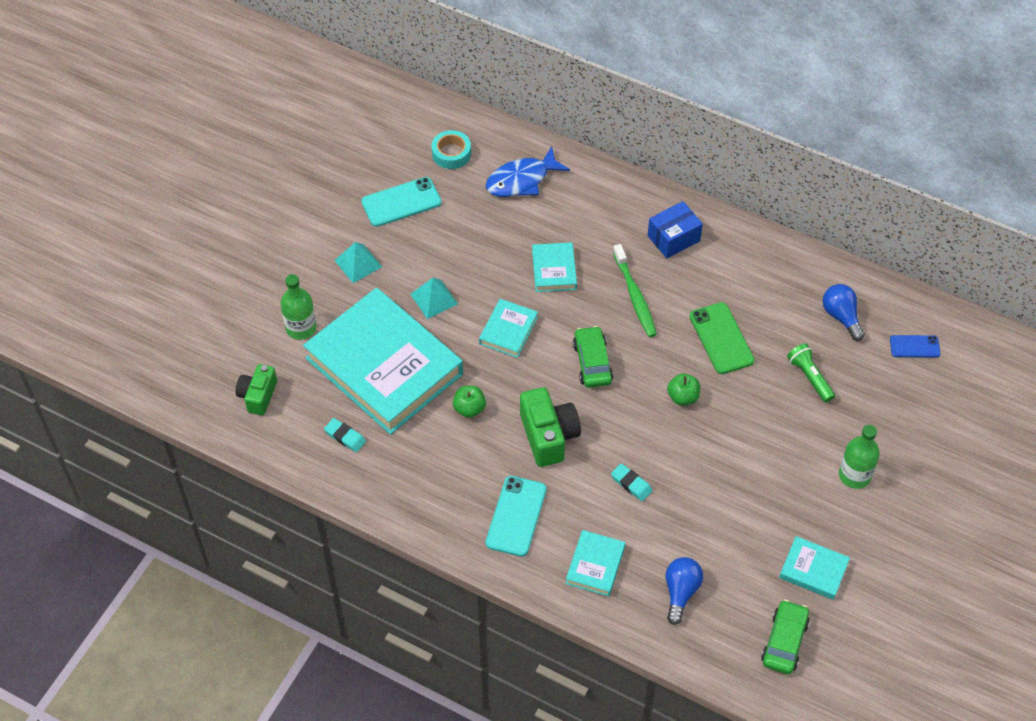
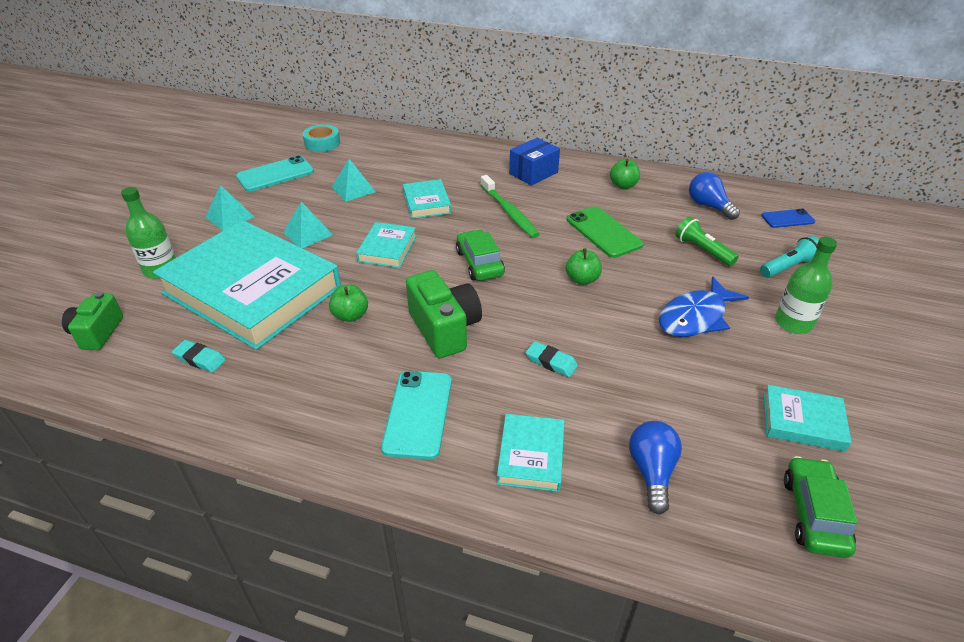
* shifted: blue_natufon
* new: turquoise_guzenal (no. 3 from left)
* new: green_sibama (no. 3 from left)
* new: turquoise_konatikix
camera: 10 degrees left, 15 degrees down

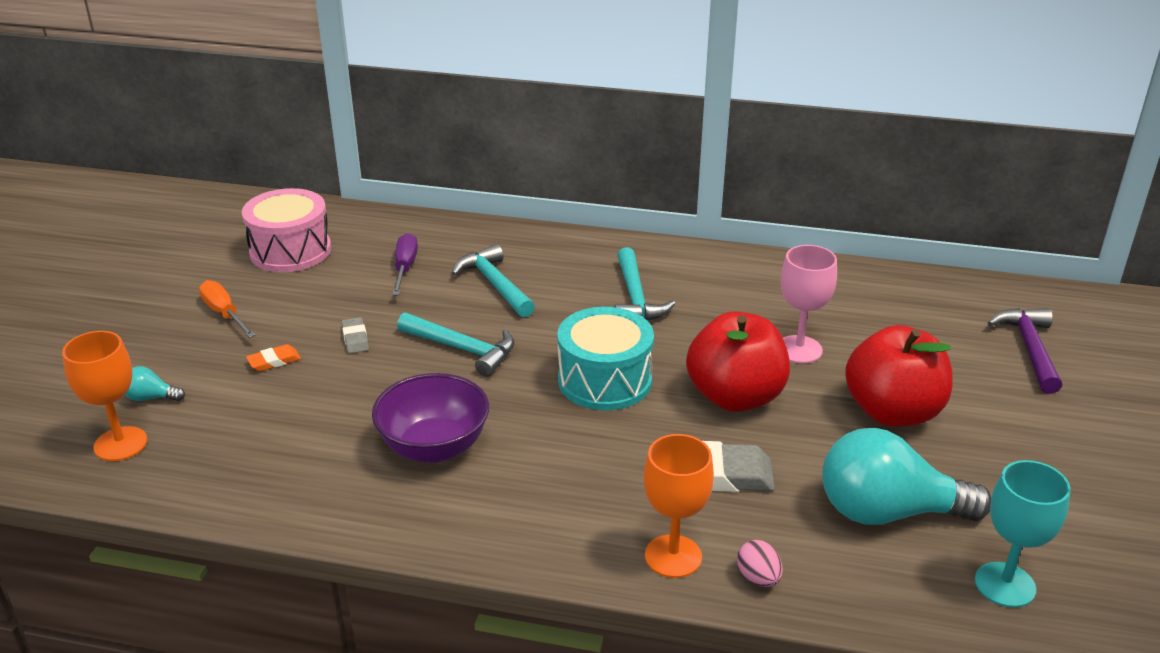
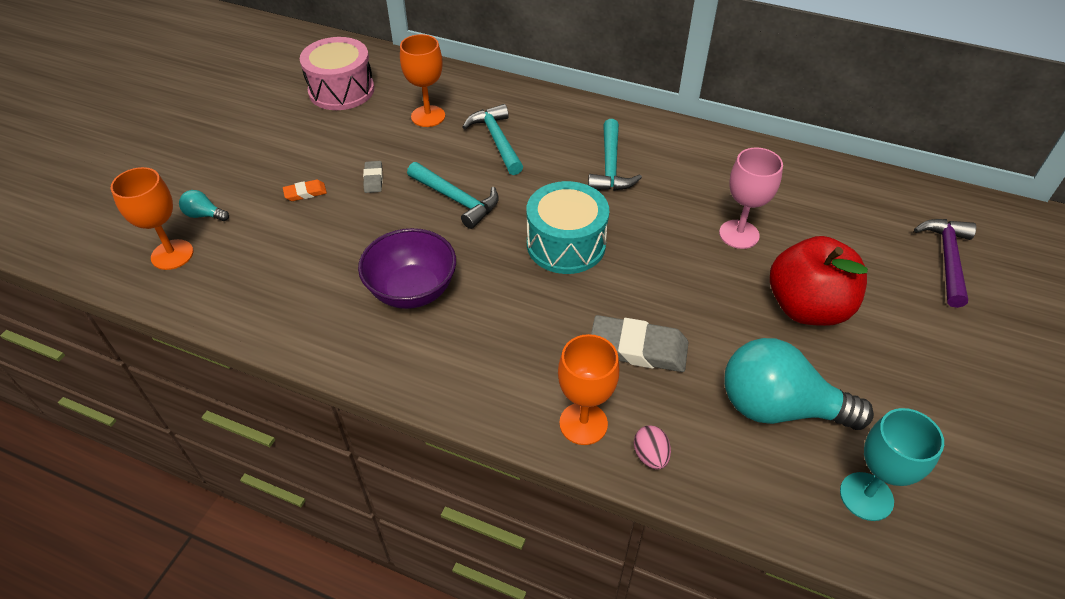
* gone: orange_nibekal
* swapped: purple_nibekal to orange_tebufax (no. 2 from left)
* gone: red_sibama (no. 1 from left)
camera: 10 degrees right, 15 degrees up

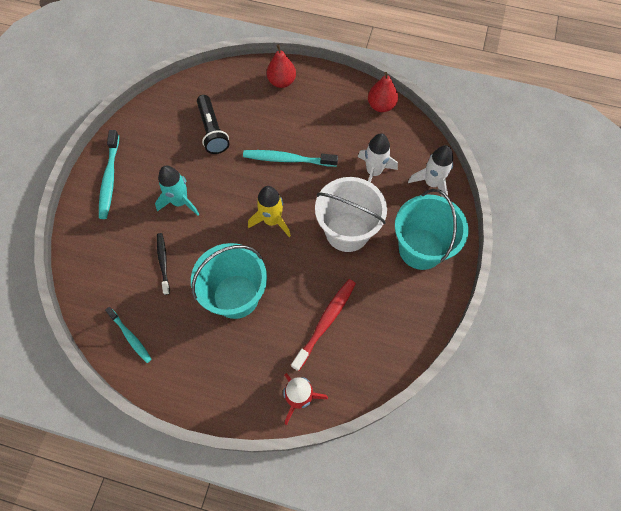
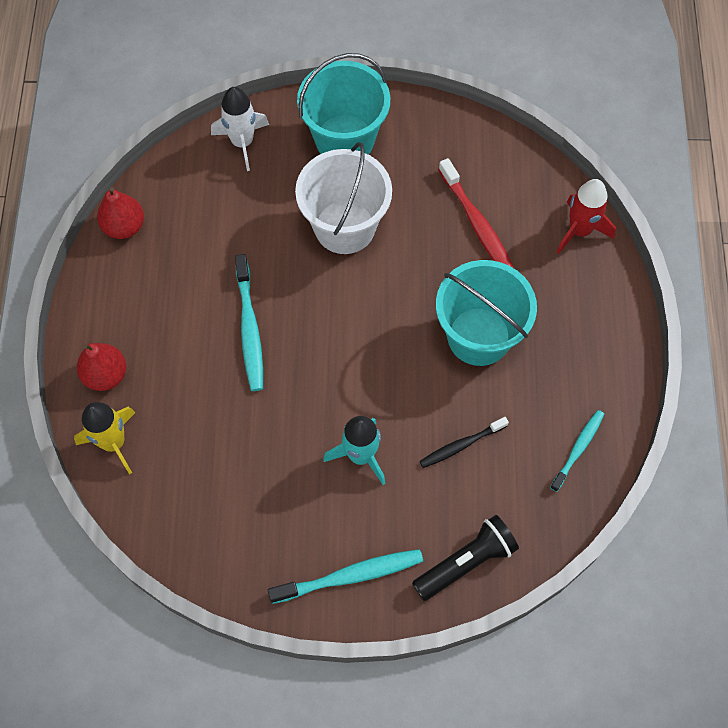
* shifted: black_konatikix
* shifted: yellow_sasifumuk
* rotated: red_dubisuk 135 degrees counterclockwise
* gone: white_sasifumuk (no. 1 from left)
camera: 105 degrees left, 0 degrees up

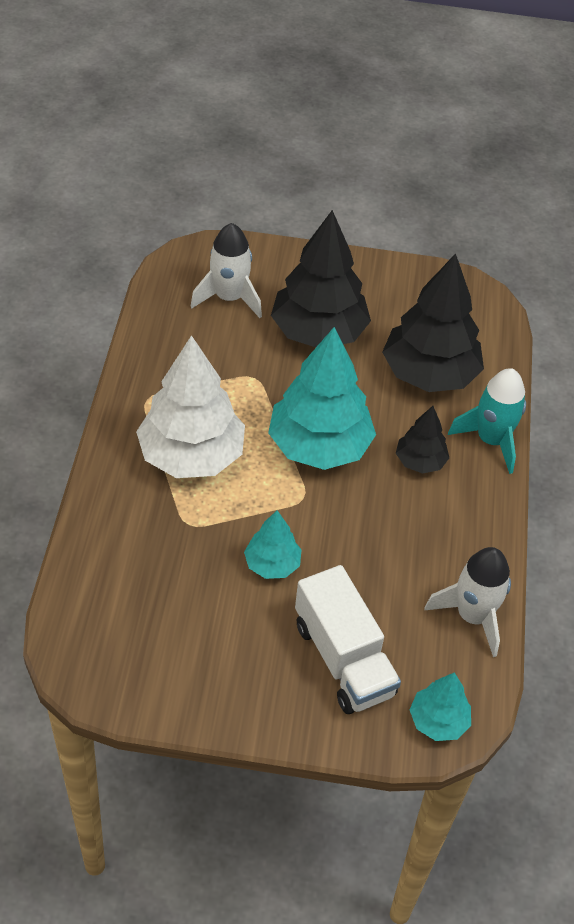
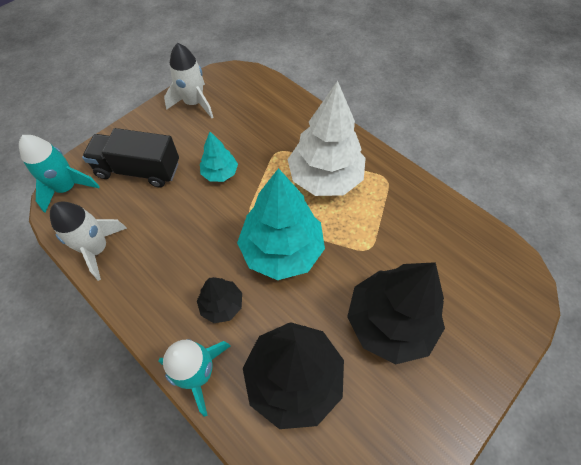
* shifted: white_sasifumuk (no. 1 from left in the first image) to white_sasifumuk (no. 2 from left)
* repainted: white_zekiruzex to black_zekiruzex
* swapped: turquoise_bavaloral (no. 3 from left) to turquoise_sasifumuk (no. 1 from left)
camera: 130 degrees right, 10 degrees up

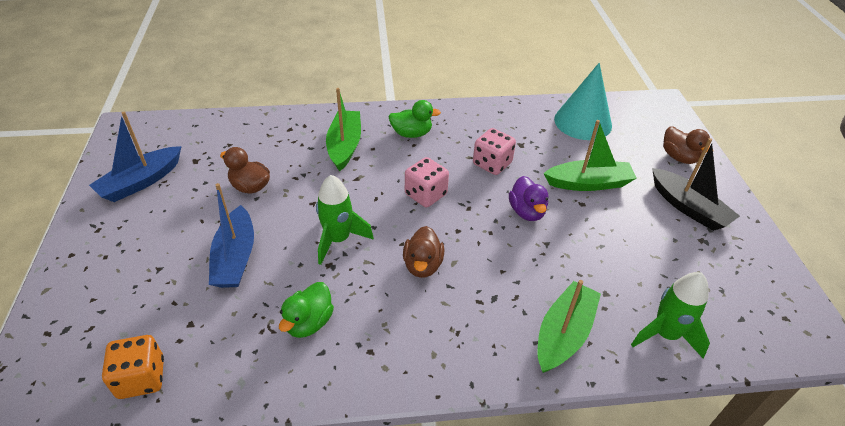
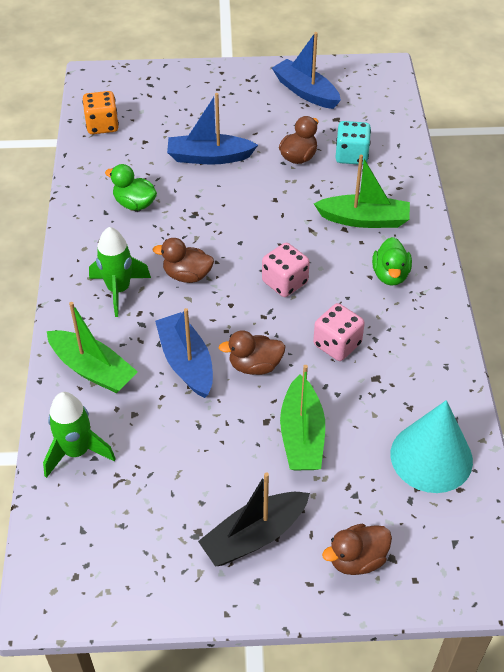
* shifted: green_sasifumuk (no. 1 from left in the first image) to green_sasifumuk (no. 2 from left)
* repainted: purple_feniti to brown_feniti (no. 2 from left)
* new: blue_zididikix (no. 1 from left)
* new: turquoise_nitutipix
camera: 95 degrees right, 5 degrees up

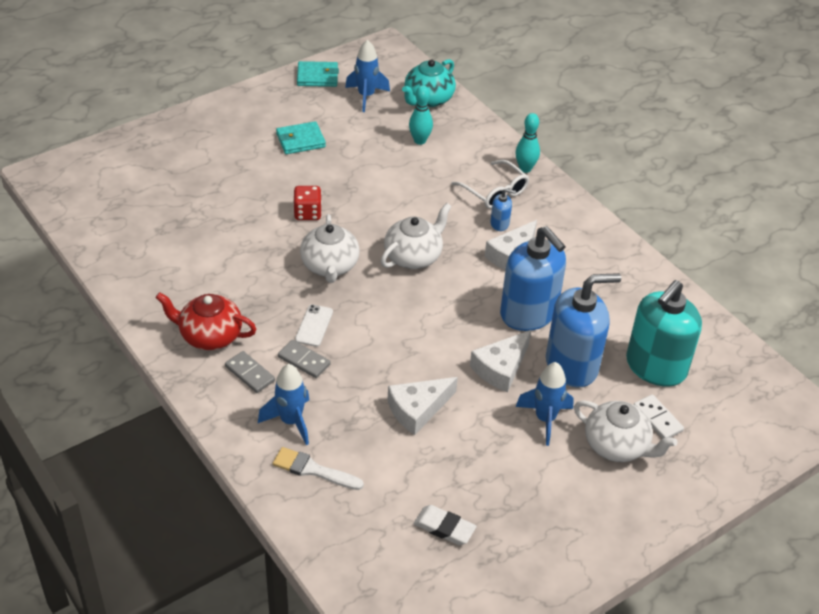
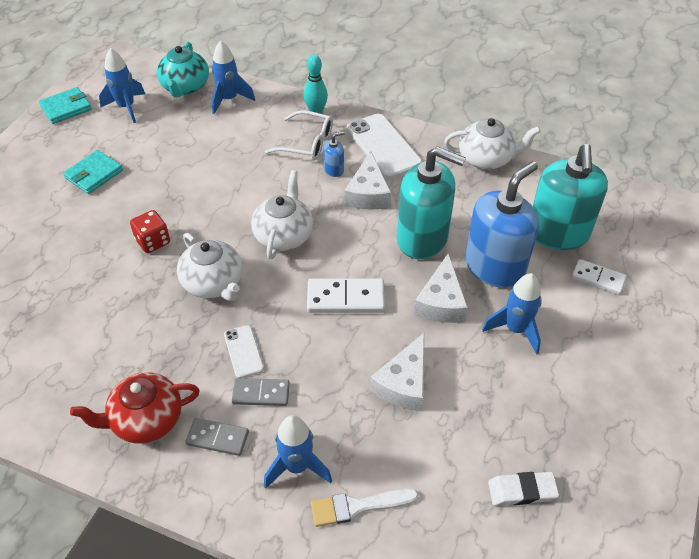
* gone: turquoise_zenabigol (no. 1 from left)
* repainted: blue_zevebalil (no. 2 from left) to turquoise_zevebalil (no. 1 from left)
* shifted: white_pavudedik (no. 3 from left)
* new: blue_sasifumuk (no. 2 from left)
* new: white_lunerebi (no. 1 from left)
* new: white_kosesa (no. 2 from left)
camera: 30 degrees left, 5 degrees up

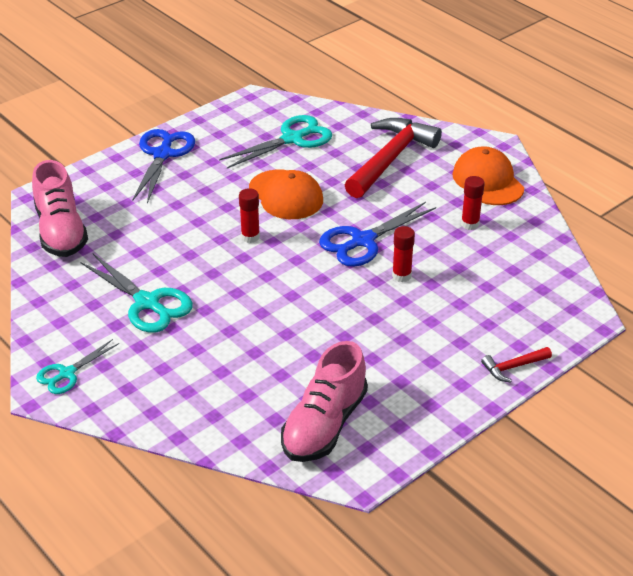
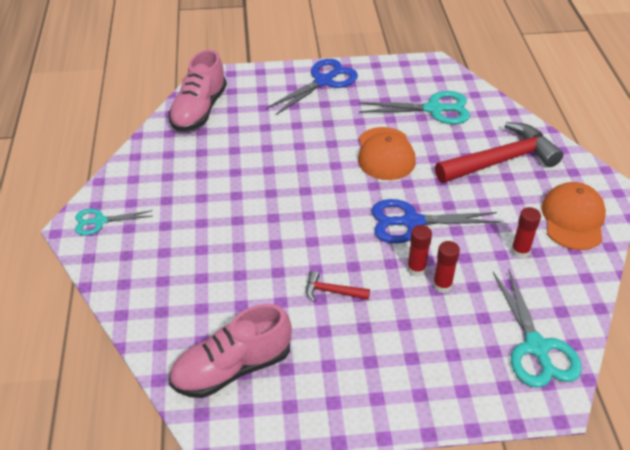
* shifted: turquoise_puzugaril (no. 2 from left in the first image) to turquoise_puzugaril (no. 3 from left)
* shifted: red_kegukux (no. 1 from left in the first image) to red_kegukux (no. 2 from left)
* shifted: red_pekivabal (no. 2 from left in the first image) to red_pekivabal (no. 1 from left)
camera: 35 degrees right, 5 degrees up

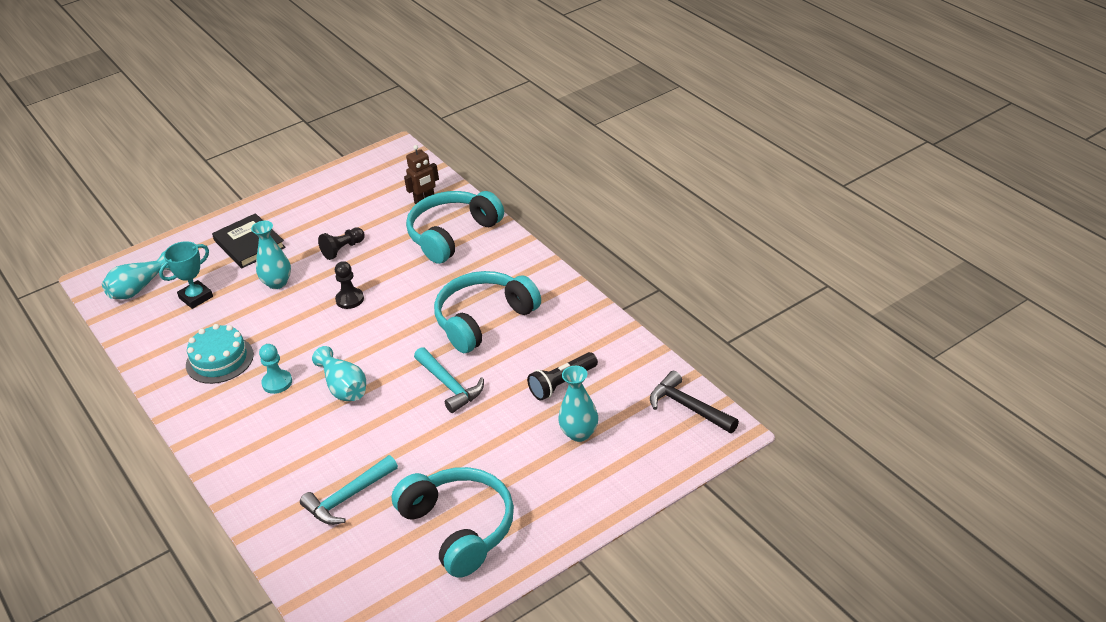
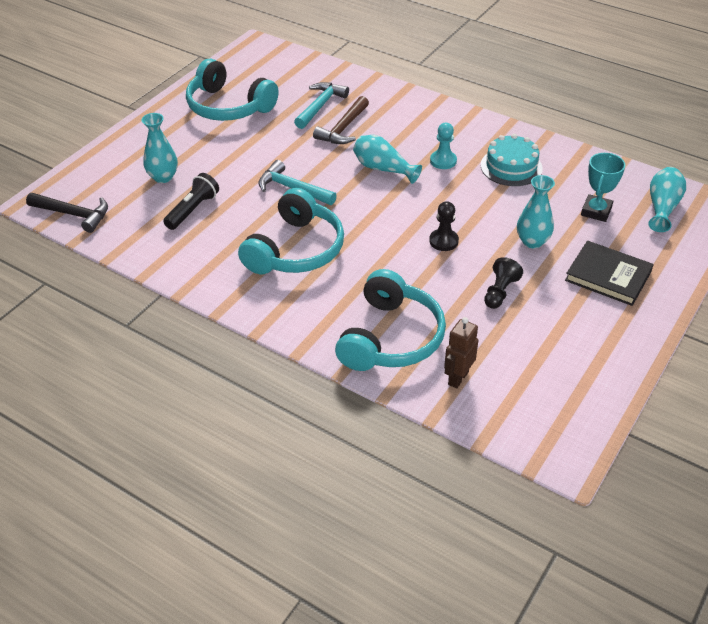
* new: brown_pekivabal
camera: 155 degrees right, 5 degrees up

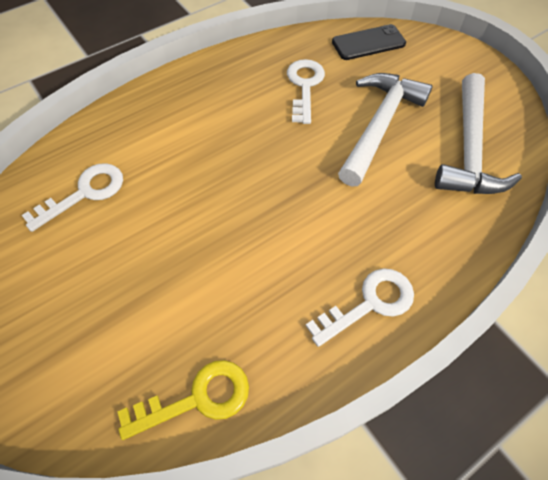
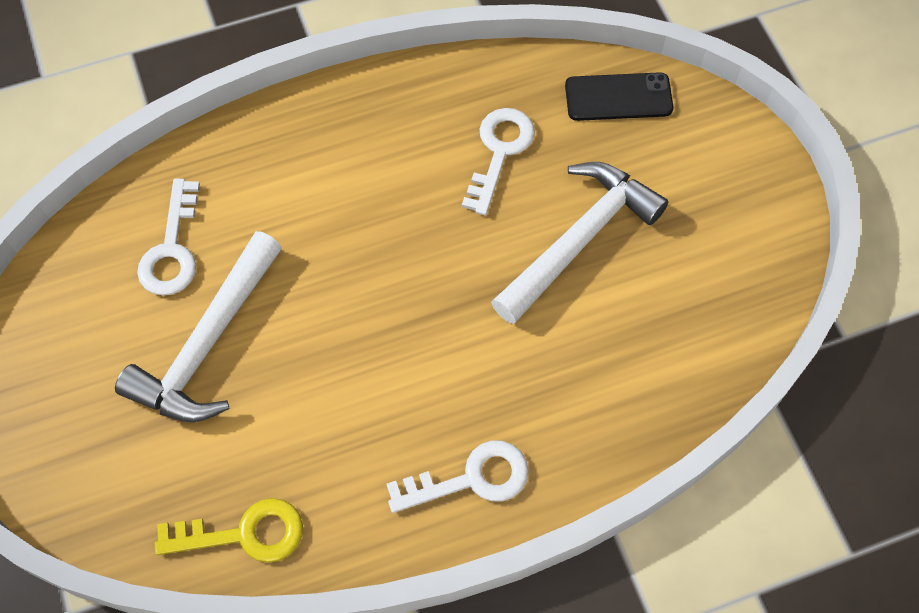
* rotated: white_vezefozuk (no. 1 from left) 120 degrees clockwise
* shifted: white_pekivabal (no. 2 from left in the first image) to white_pekivabal (no. 1 from left)
camera: 15 degrees right, 5 degrees up

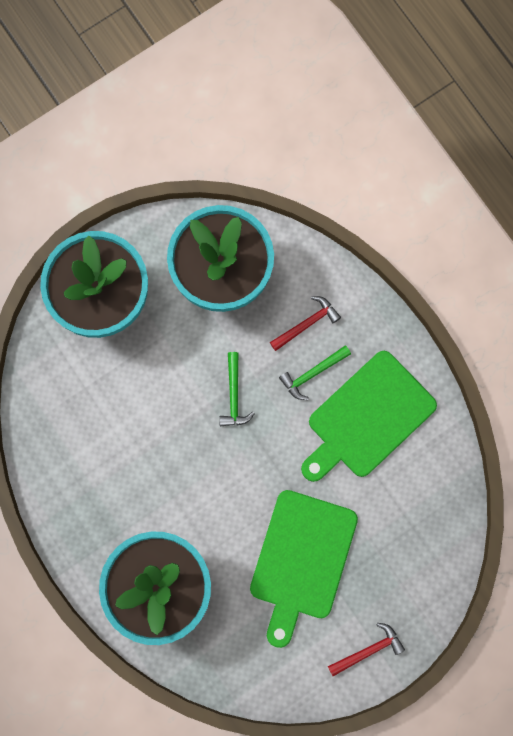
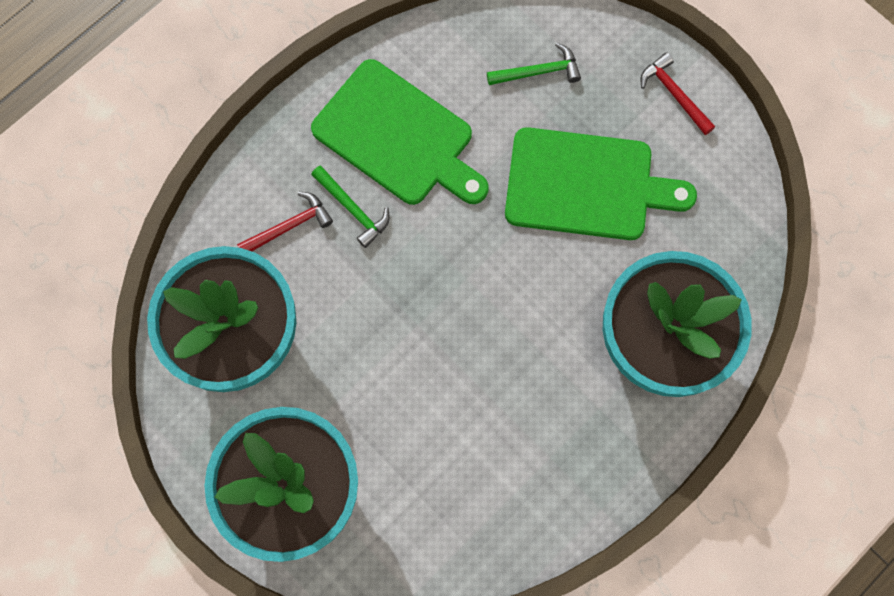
* shifted: green_pekivabal (no. 1 from left in the first image) to green_pekivabal (no. 2 from left)
* rotated: red_pekivabal (no. 1 from left) 105 degrees clockwise
camera: 100 degrees left, 5 degrees down

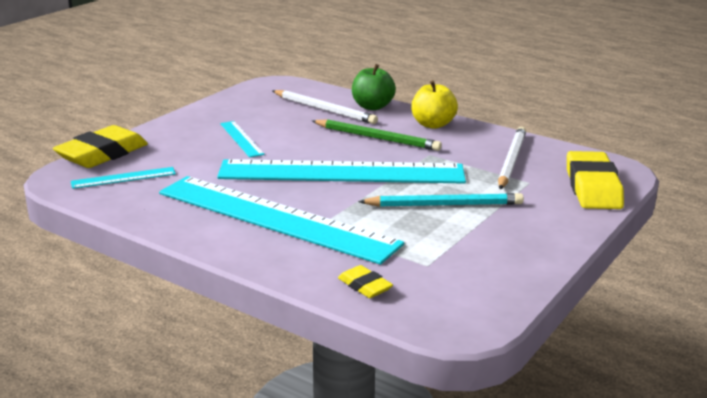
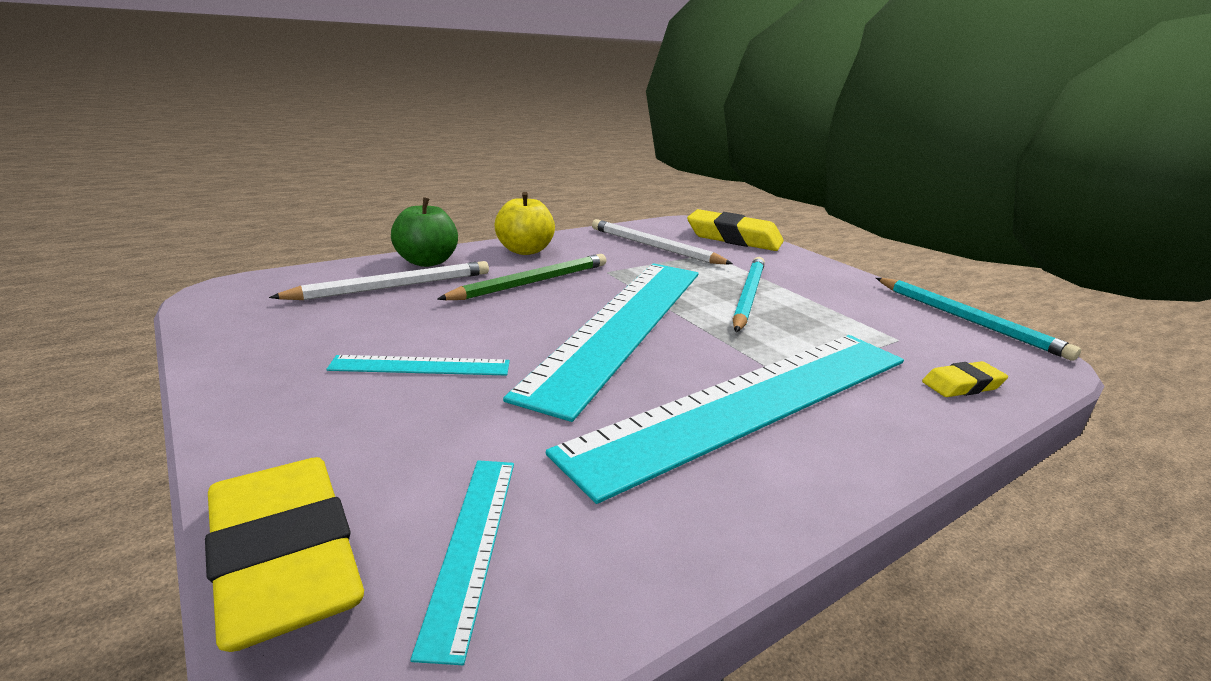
* new: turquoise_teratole (no. 2 from left)
camera: 70 degrees left, 0 degrees up

